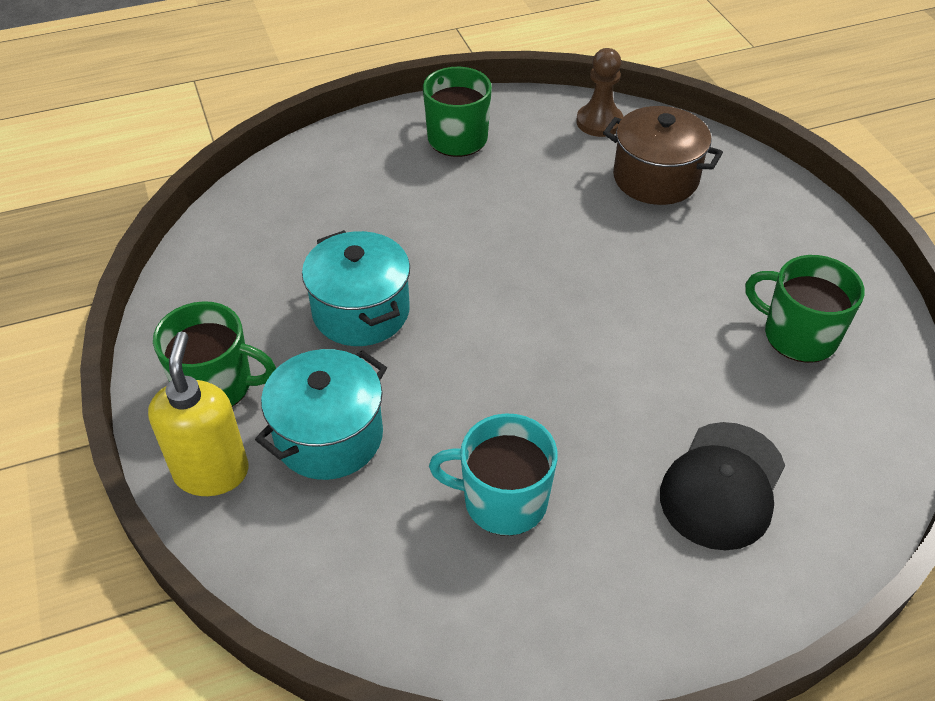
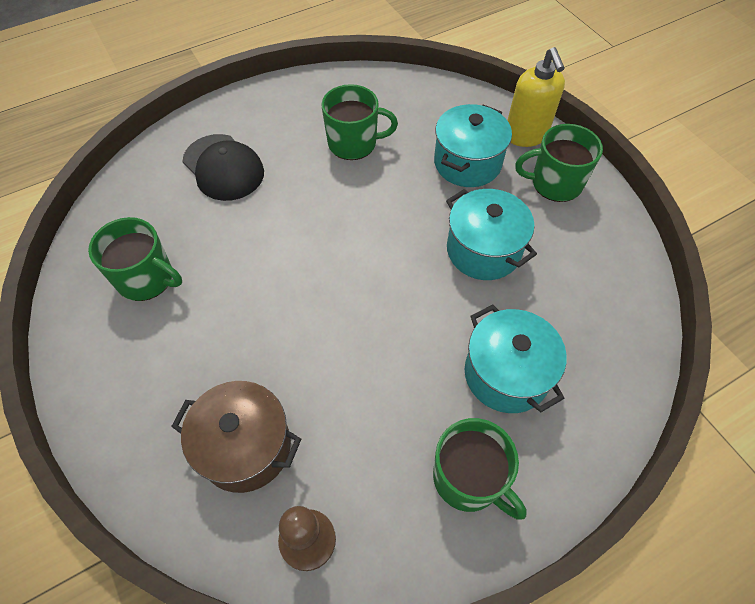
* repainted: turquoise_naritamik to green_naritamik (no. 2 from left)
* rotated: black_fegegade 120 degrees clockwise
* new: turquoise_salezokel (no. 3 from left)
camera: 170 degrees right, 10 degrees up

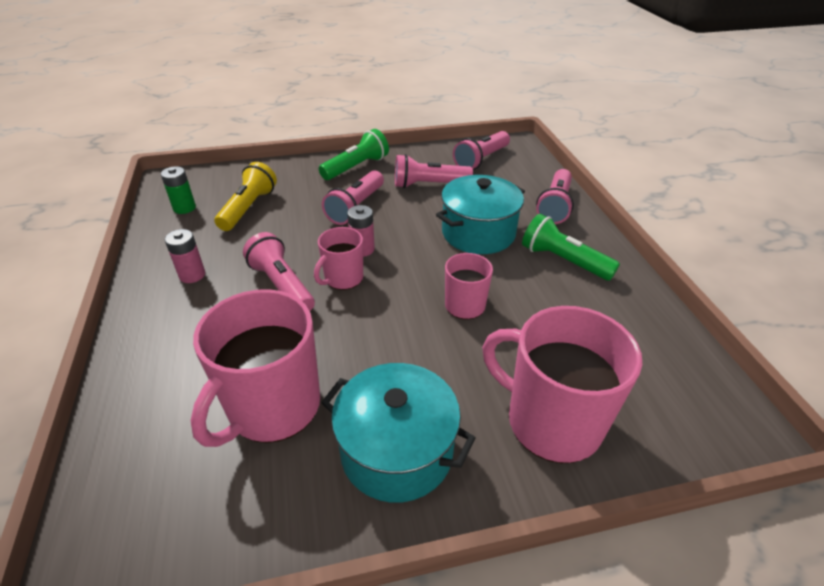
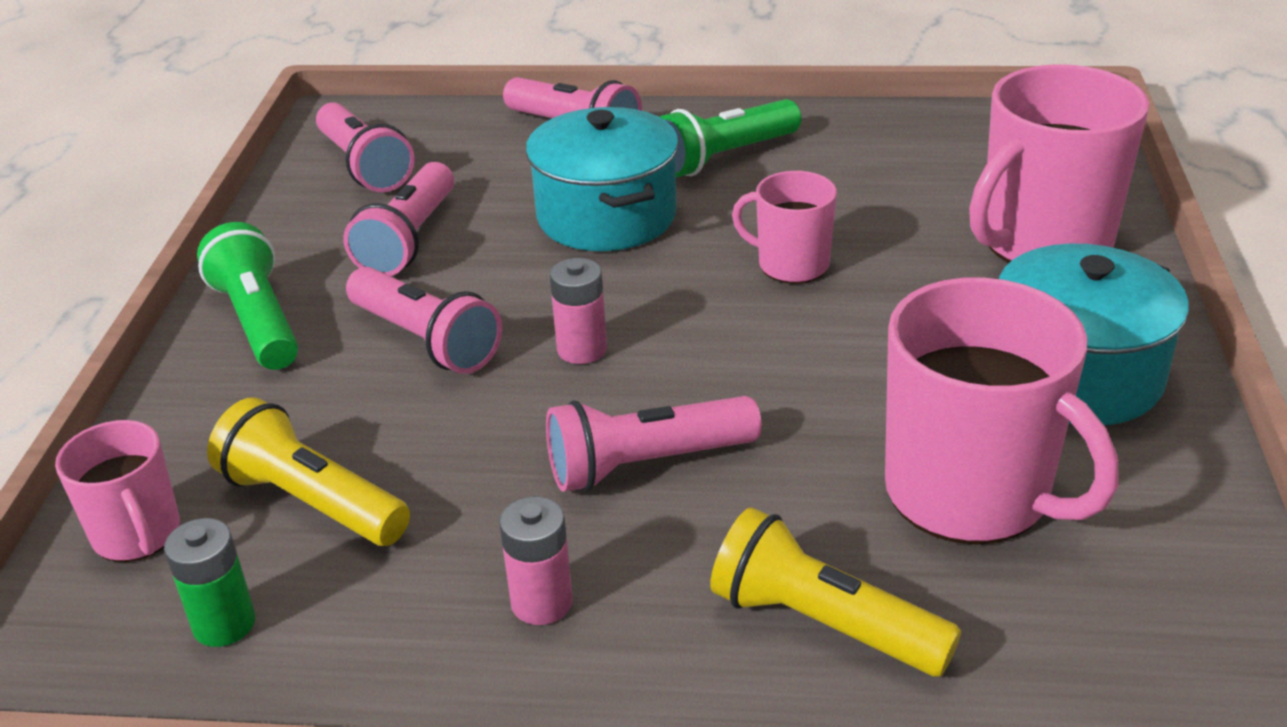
* shifted: pink_naritamik (no. 2 from left in the first image) to pink_naritamik (no. 1 from left)
* new: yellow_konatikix (no. 2 from left)
camera: 70 degrees left, 5 degrees down

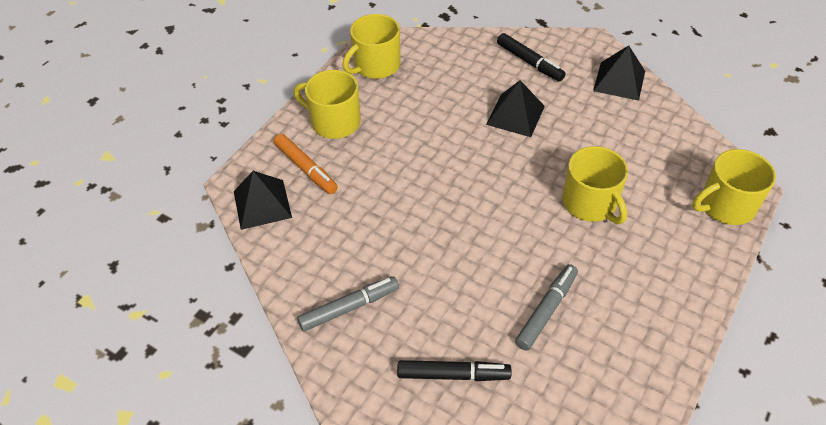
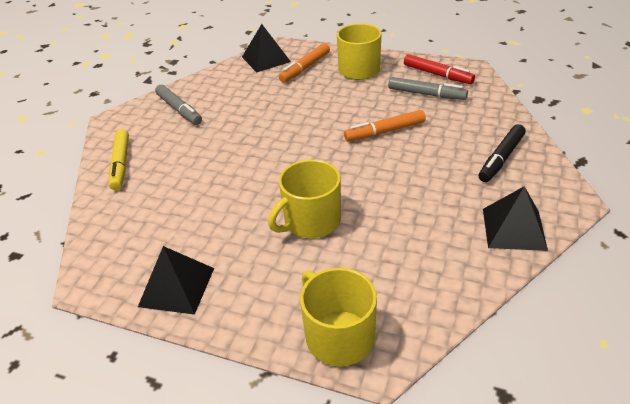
* swapped: yellow_naritamik (no. 2 from left) to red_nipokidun
* repainted: black_nipokidun (no. 1 from left) to yellow_nipokidun
* shifted: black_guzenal (no. 2 from left in the first image) to black_guzenal (no. 1 from left)
* shifted: grey_nipokidun (no. 2 from left)
* new: orange_nipokidun (no. 2 from left)
camera: 80 degrees right, 10 degrees down

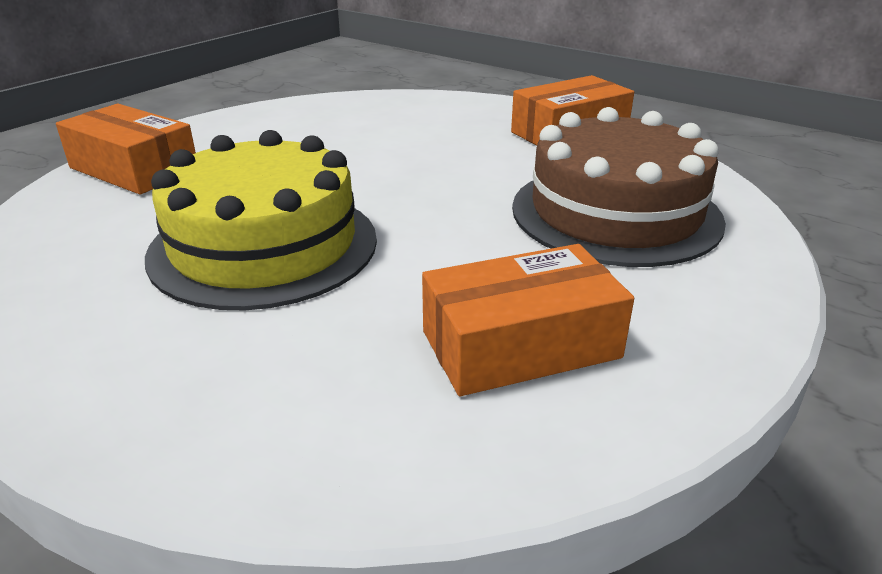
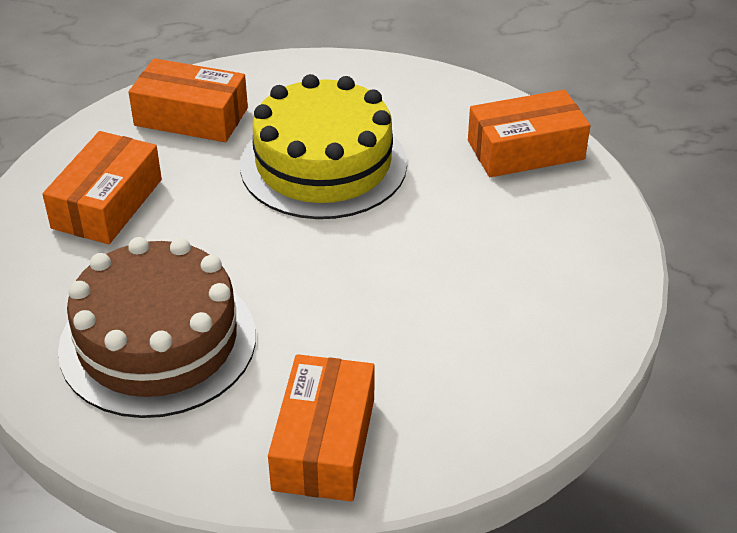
* new: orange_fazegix (no. 2 from left)
camera: 130 degrees right, 10 degrees up

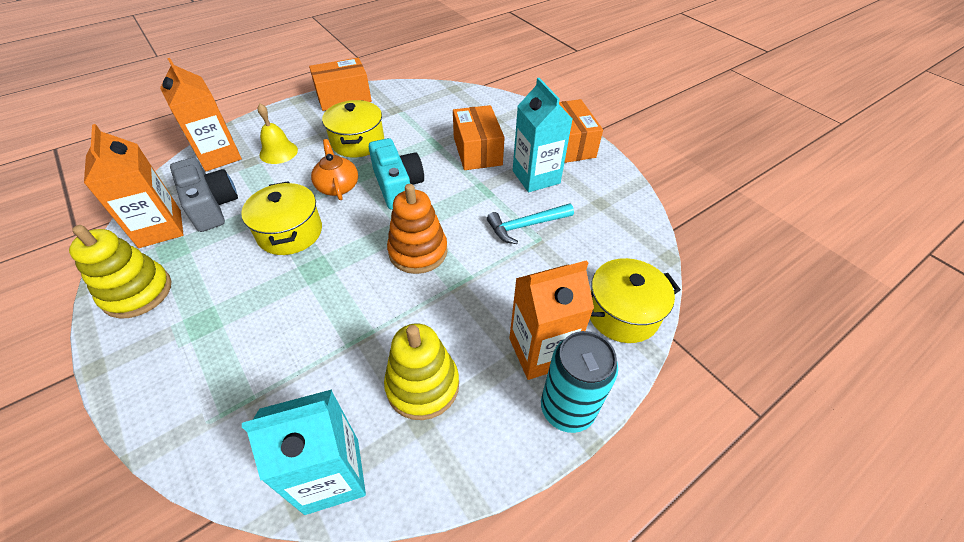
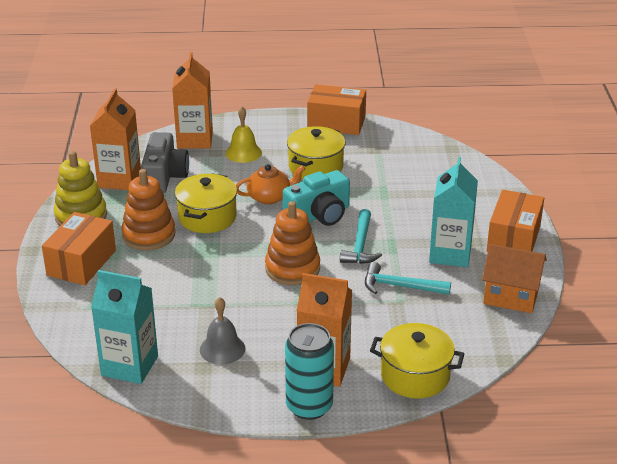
* rotated: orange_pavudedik 60 degrees clockwise
* rotated: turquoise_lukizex 45 degrees clockwise
* swapped: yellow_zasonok (no. 2 from left) to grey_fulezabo
* shifted: orange_fazegix (no. 2 from left in the first image) to orange_fazegix (no. 1 from left)
* new: orange_zasonok (no. 1 from left)
* new: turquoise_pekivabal (no. 1 from left)
* new: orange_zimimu
camera: 35 degrees right, 15 degrees down

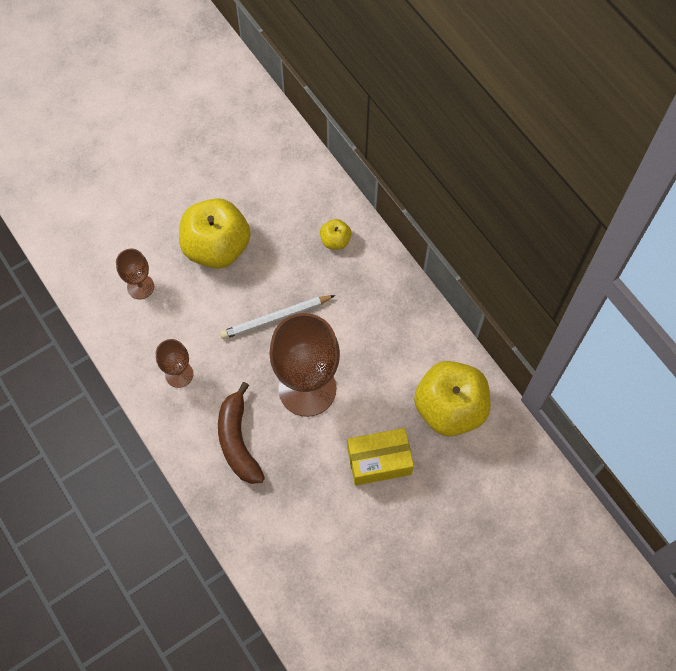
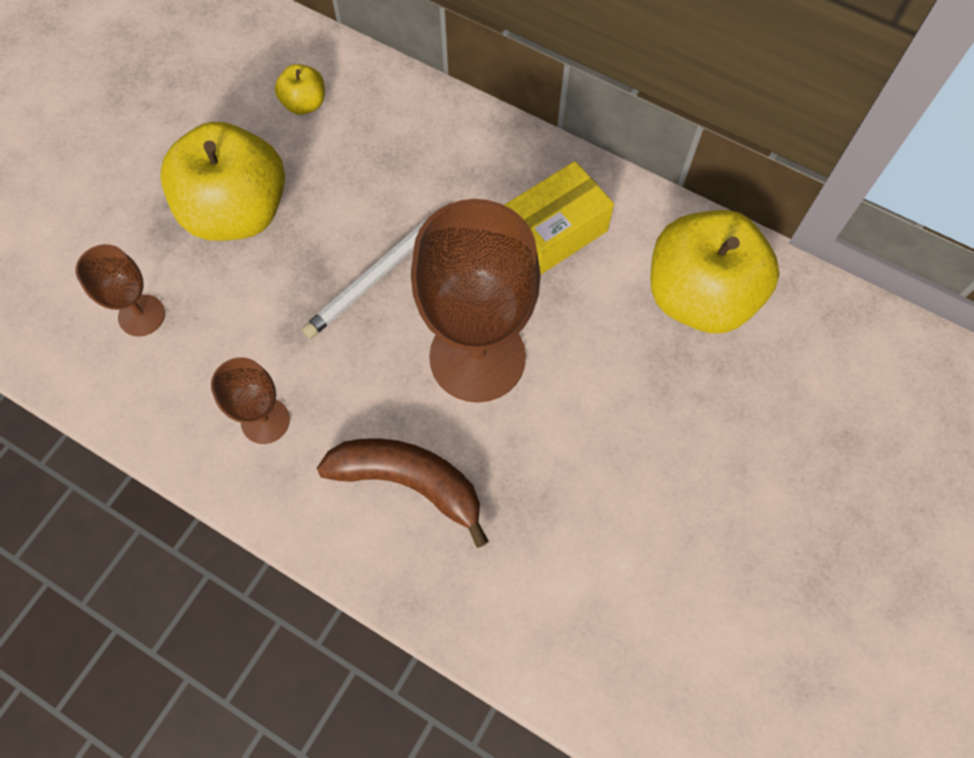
* rotated: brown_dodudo 150 degrees clockwise
* shifted: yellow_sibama (no. 2 from left)
* shifted: yellow_fazegix
camera: 25 degrees left, 0 degrees up

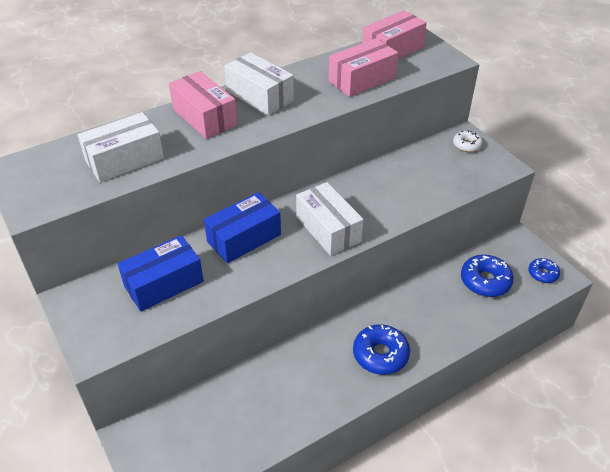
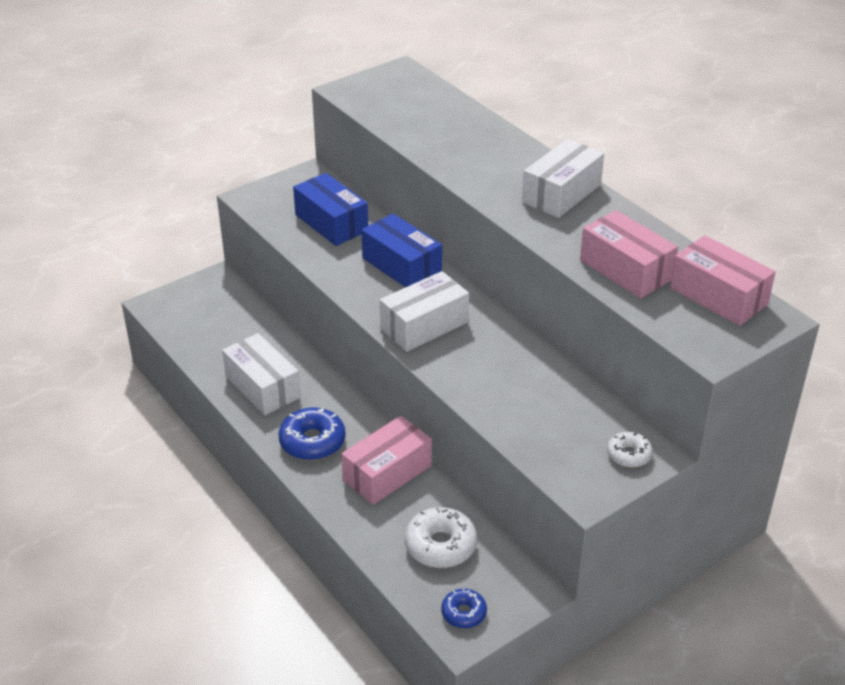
* shifted: white_fazegix (no. 1 from left)
* shifted: pink_fazegix (no. 1 from left)
* repainted: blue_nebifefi (no. 2 from left) to white_nebifefi (no. 1 from left)
camera: 85 degrees right, 5 degrees down

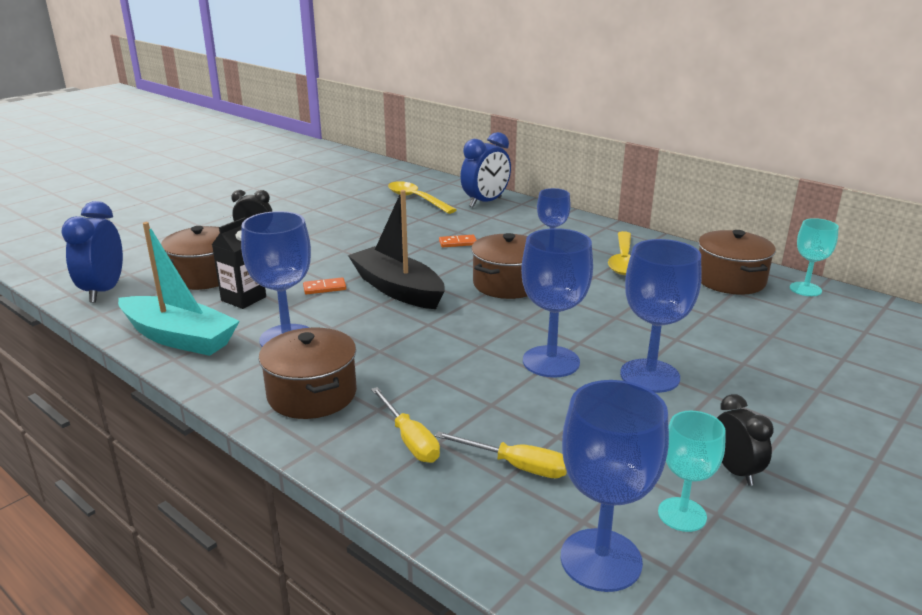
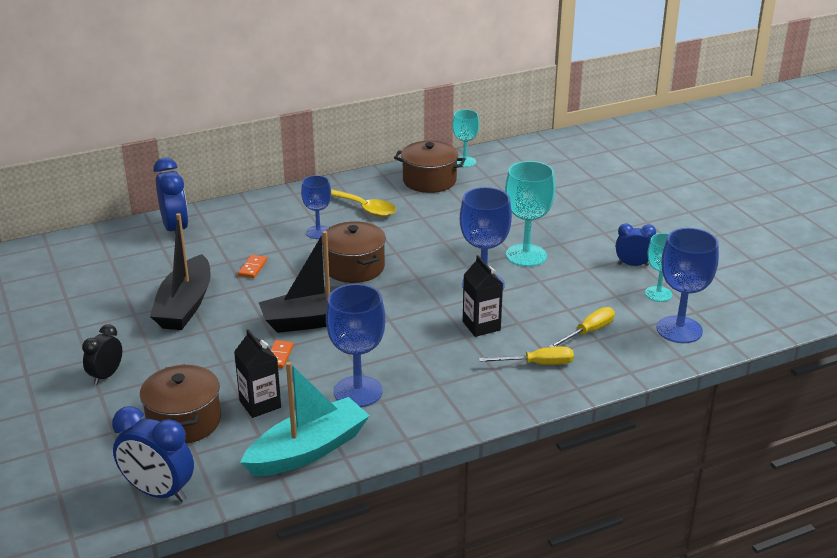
* gone: brown_salezokel (no. 2 from left)
* gone: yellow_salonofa (no. 1 from left)
* repainted: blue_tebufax (no. 5 from left) to turquoise_tebufax (no. 2 from left)
* repainted: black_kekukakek (no. 2 from left) to blue_kekukakek (no. 3 from left)
* new: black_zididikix (no. 1 from left)
* new: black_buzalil (no. 2 from left)
camera: 65 degrees left, 5 degrees up

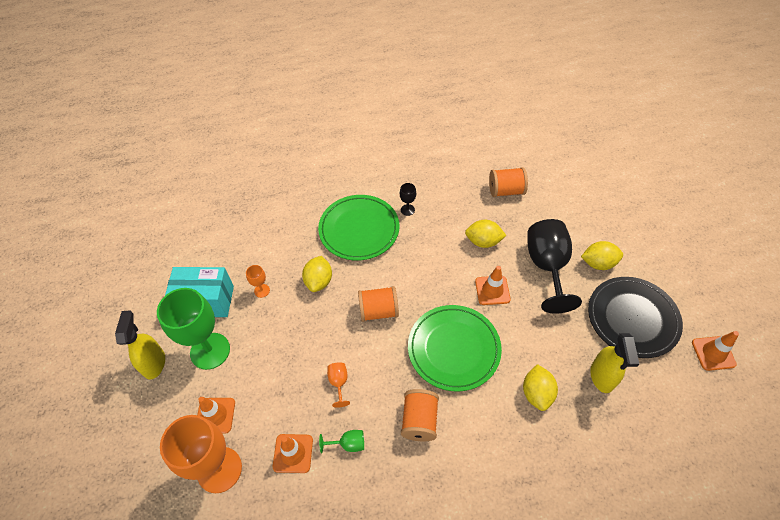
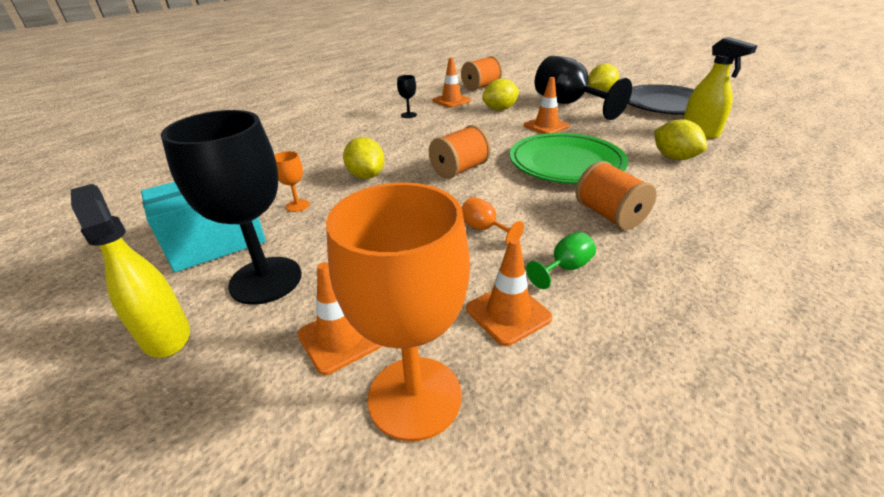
* repainted: green_tebufax (no. 1 from left) to black_tebufax (no. 1 from left)
* gone: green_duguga (no. 1 from left)
* shifted: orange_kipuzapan (no. 4 from left in the first image) to orange_kipuzapan (no. 2 from left)
camera: 35 degrees left, 20 degrees down

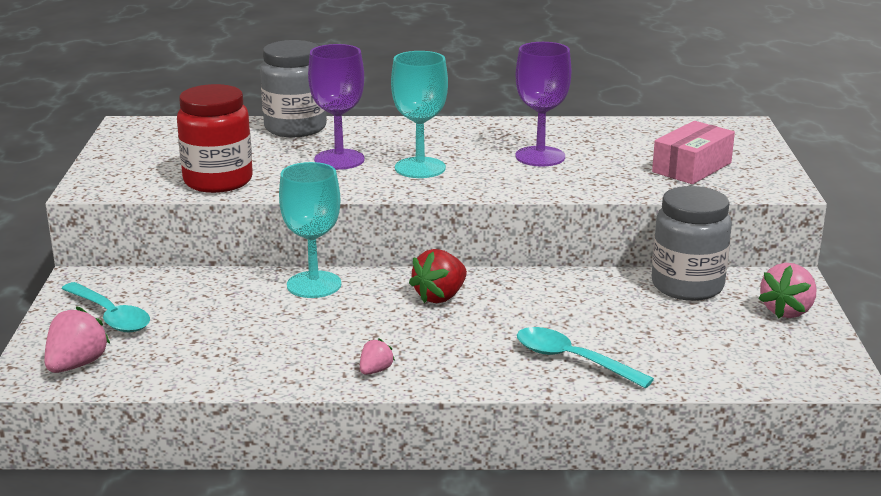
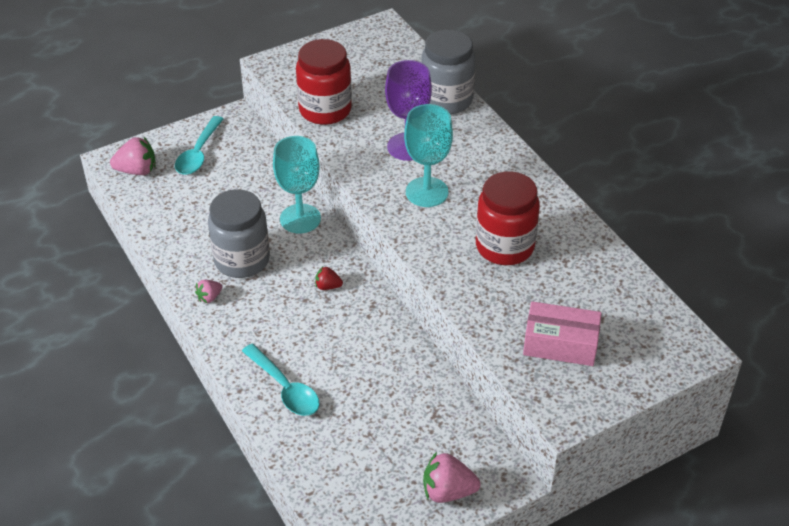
* rotated: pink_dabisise (no. 2 from left) 135 degrees clockwise
* scaled: red_dabisise x0.56
* swapped: purple_tebufax (no. 2 from left) to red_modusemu (no. 2 from left)
* rotated: turquoise_salonofa (no. 2 from left) 135 degrees clockwise
* shifted: grey_modusemu (no. 2 from left in the first image) to grey_modusemu (no. 1 from left)
camera: 60 degrees right, 20 degrees up

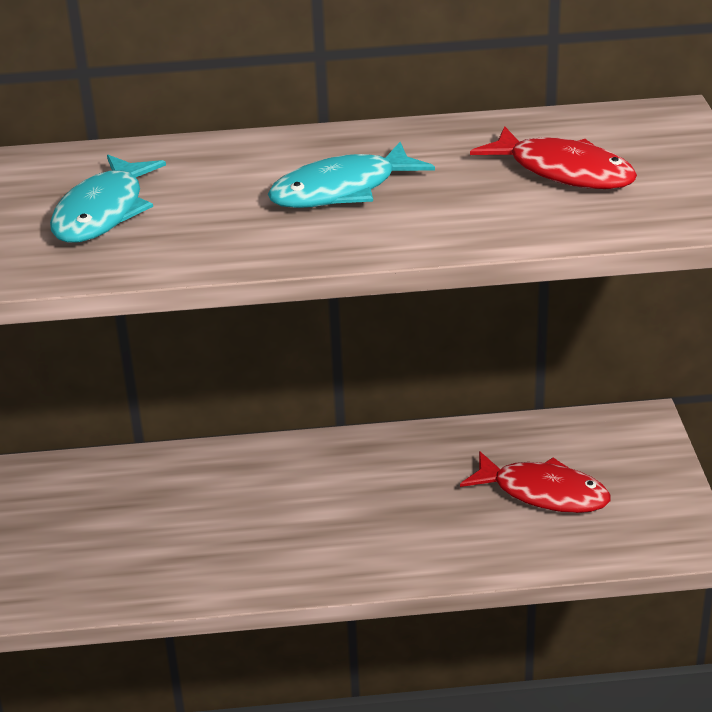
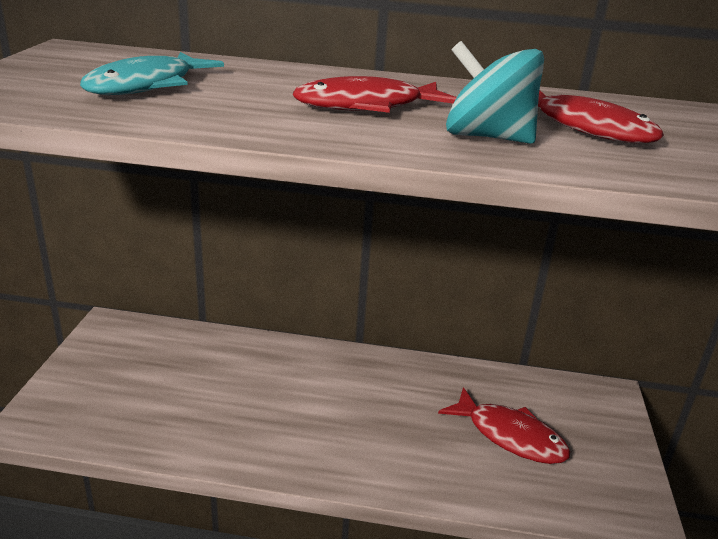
* repainted: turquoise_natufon (no. 2 from left) to red_natufon (no. 1 from left)
* new: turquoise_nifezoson
camera: 10 degrees right, 5 degrees down

